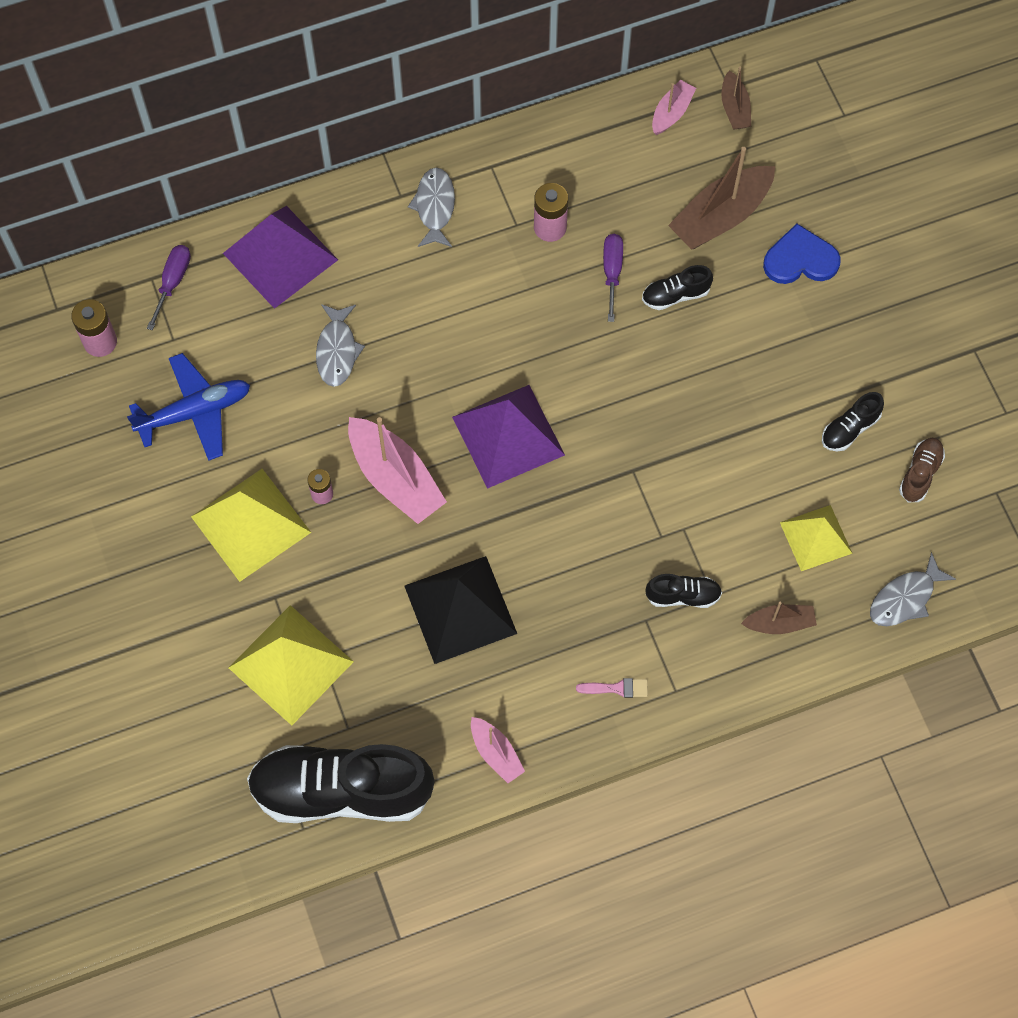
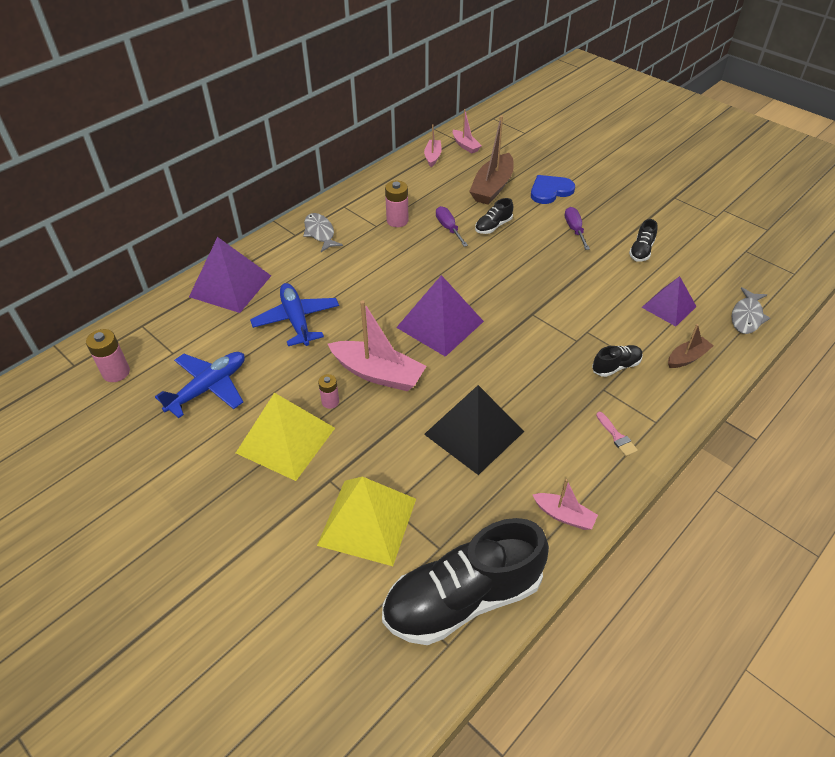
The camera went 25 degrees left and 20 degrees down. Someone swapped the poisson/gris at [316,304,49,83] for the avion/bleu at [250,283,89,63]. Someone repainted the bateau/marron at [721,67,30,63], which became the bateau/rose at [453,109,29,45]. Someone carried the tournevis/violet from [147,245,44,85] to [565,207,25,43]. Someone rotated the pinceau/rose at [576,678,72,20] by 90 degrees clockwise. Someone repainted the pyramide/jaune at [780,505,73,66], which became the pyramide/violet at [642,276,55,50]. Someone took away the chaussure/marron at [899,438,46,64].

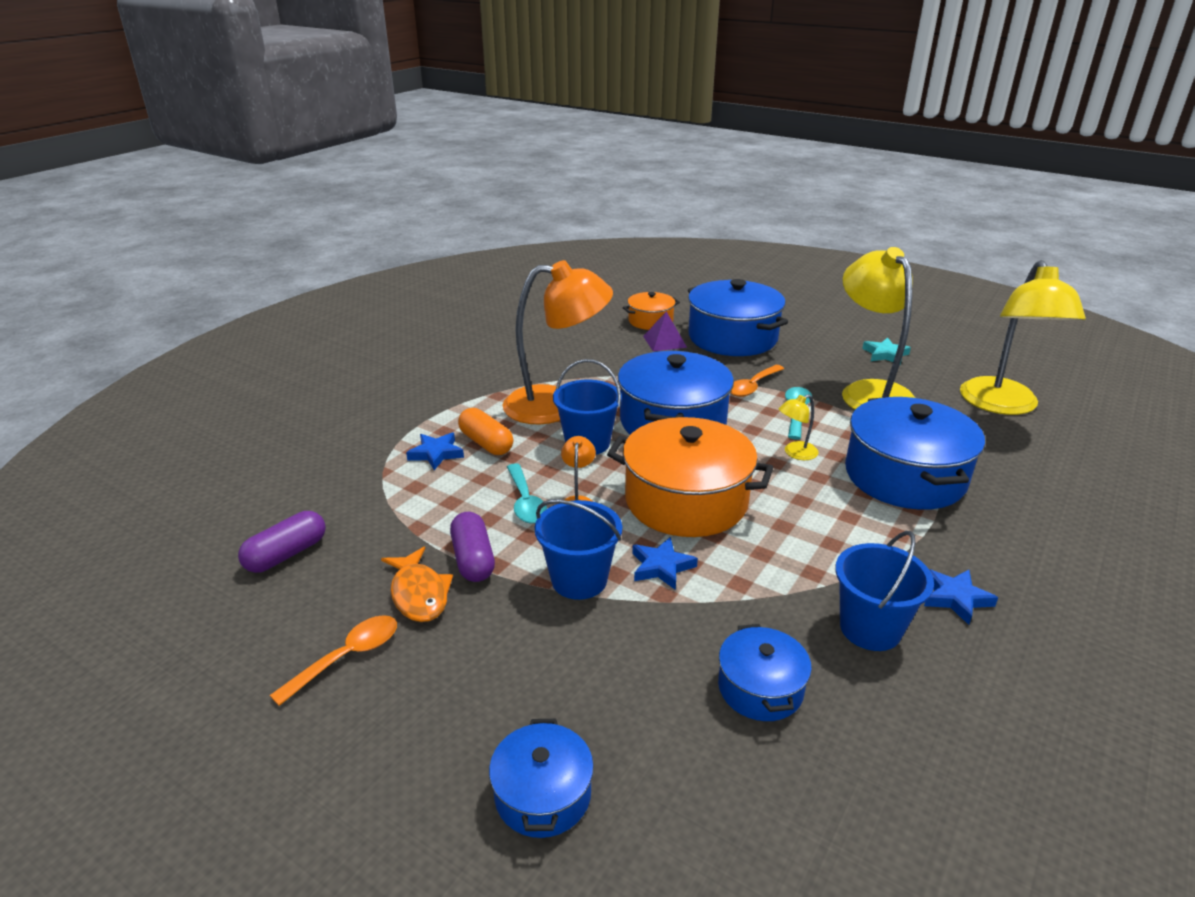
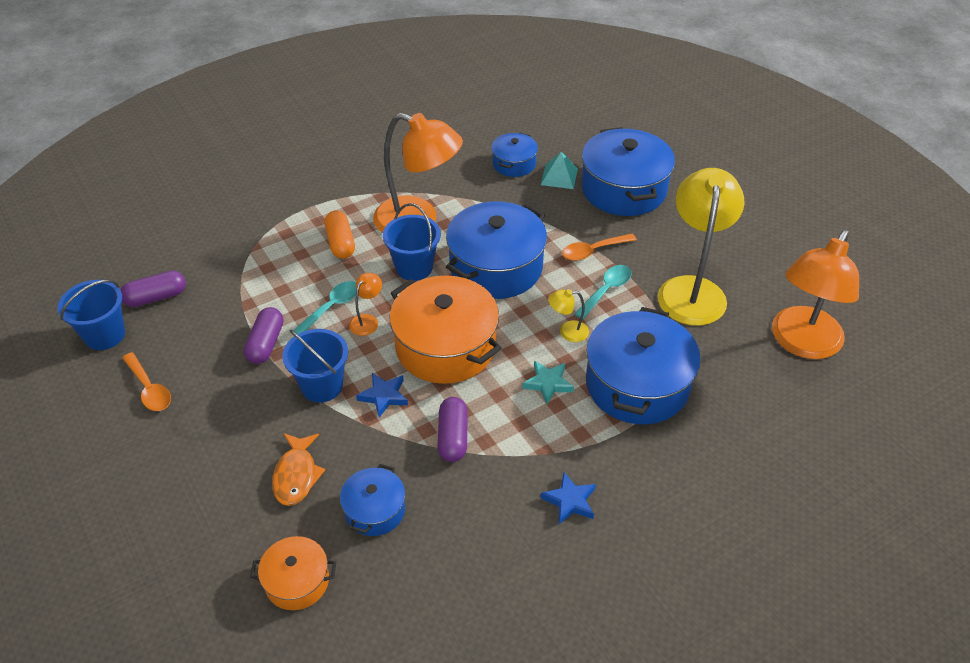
The camera went 25 degrees right and 15 degrees up. Someone carried the seau/bleu from [835,531,99,120] to [58,279,67,71]. Someone rotated the cuillère/orange at [270,615,127,91] by 75 degrees clockwise. Someone carried the marmite/orange from [623,292,57,38] to [250,536,86,74]. Someone carried the poisson/orange from [381,547,72,75] to [272,433,53,73]. Someone rotated the cuillère/turquoise at [507,463,40,61] by 150 degrees counterclockwise. Someone put down the gélule/violet at [438,397,30,65]. Someone carried the marmite/bleu from [489,719,105,119] to [491,133,47,44]. Someone carried the étoile/turquoise from [862,337,49,28] to [522,361,52,43]. Someone repainted the pyramide/violet at [643,311,44,40], which became the pyramide/turquoise at [541,152,37,37]. Someone repainted the lampe/jaune at [960,260,126,155], which became the lampe/orange at [772,230,87,129]. Someone took away the étoile/bleu at [406,432,58,38].

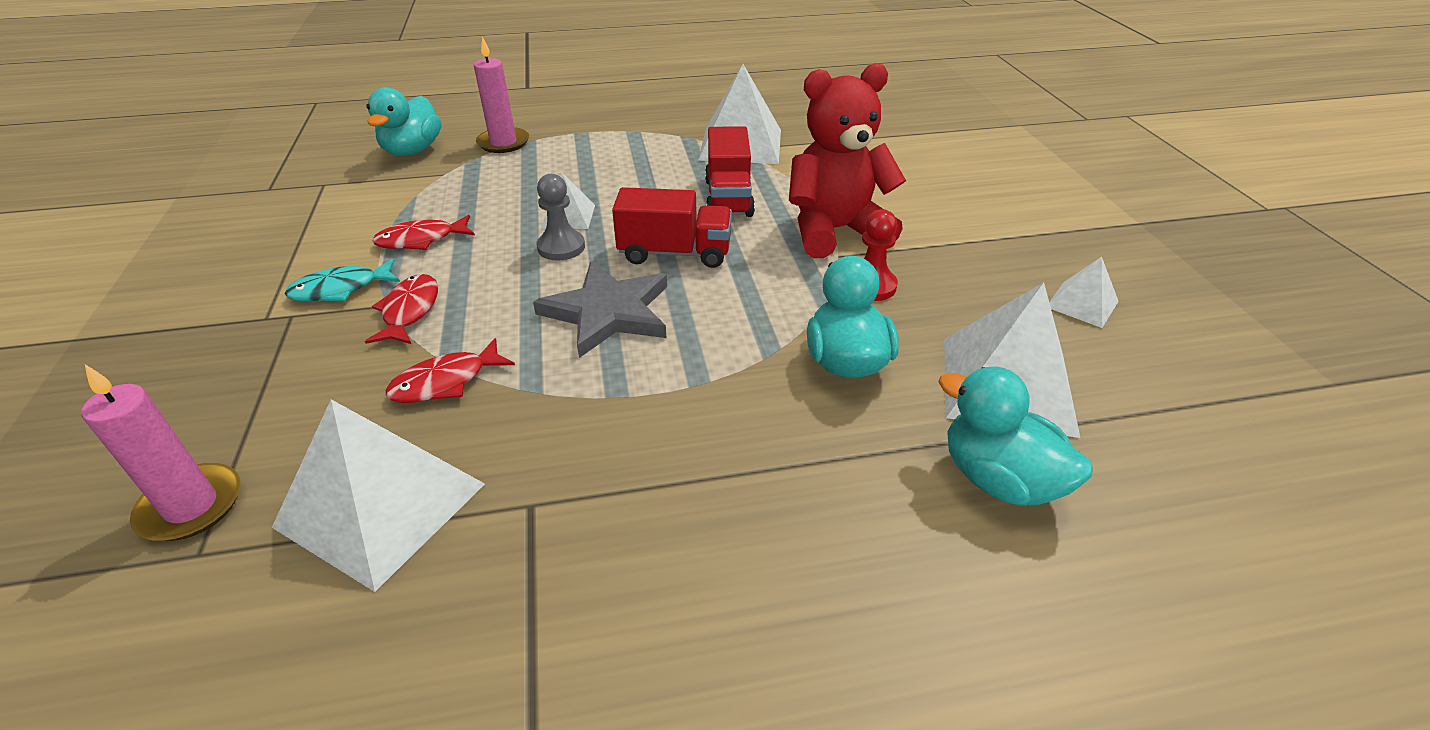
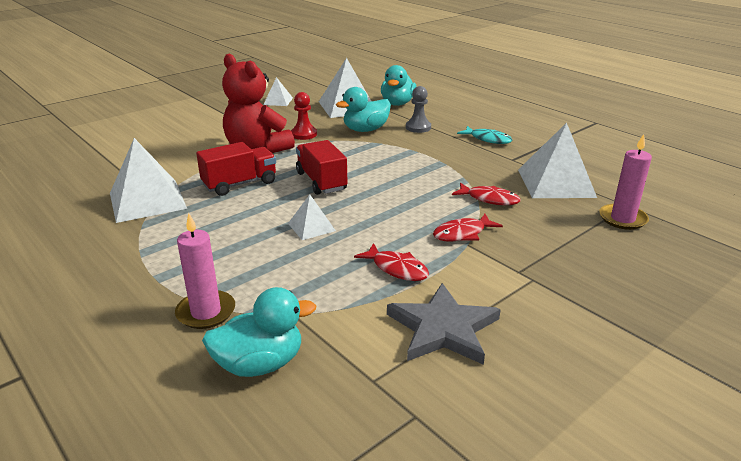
The camera went 120 degrees left and 10 degrees down. Someone carried the étoile/gris from [533,262,134,96] to [387,283,114,82]. Someone carried the pion/gris from [537,174,48,87] to [406,86,25,47]. Someone carried the poisson/turquoise from [285,259,115,42] to [457,126,55,18].

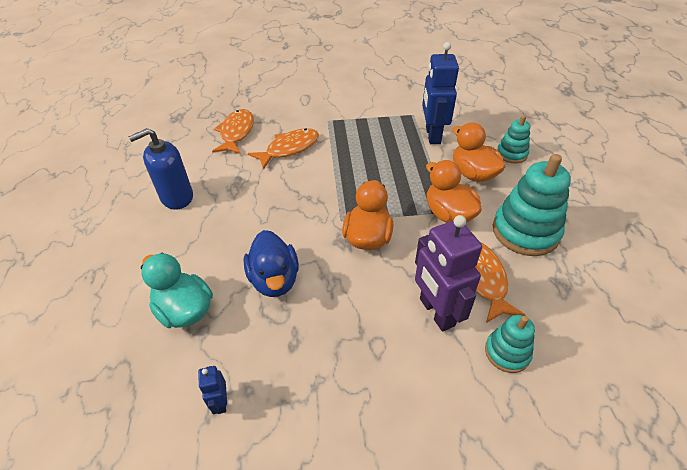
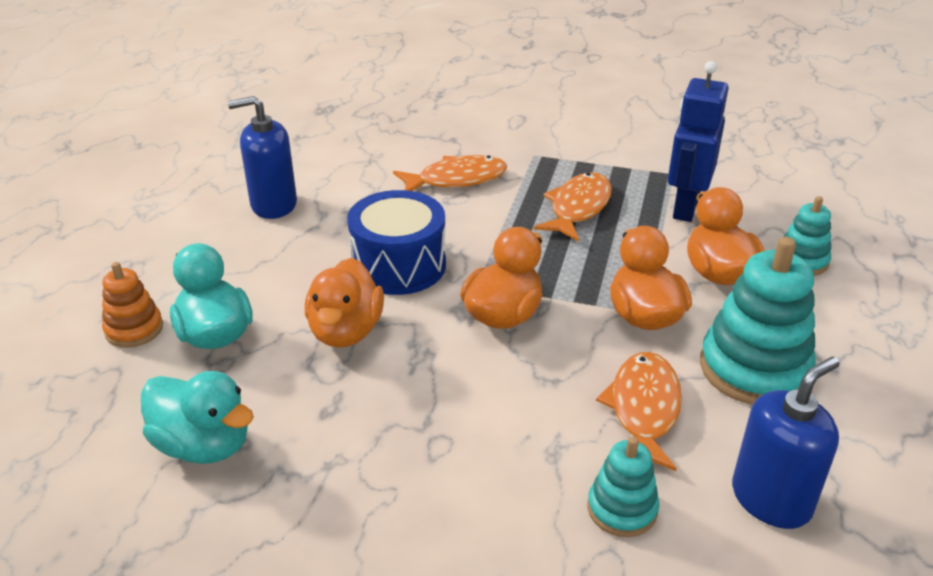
The camera went 20 degrees right and 10 degrees down. Someone put down the jouet à empiler/orange at [102,262,61,86]. Someone swapped the robot/bleu at [198,366,29,48] for the canard/turquoise at [141,371,113,93]. Someone repainted the canard/bleu at [244,230,55,67], which became the canard/orange at [305,258,79,90]. Someone put down the tambour/bleu at [347,190,99,105]. Someone carried the poisson/orange from [212,109,42,45] to [534,172,78,70]. Someone put down the distributeur de savon/bleu at [732,356,108,173]. Someone took away the robot/violet at [415,215,67,117].

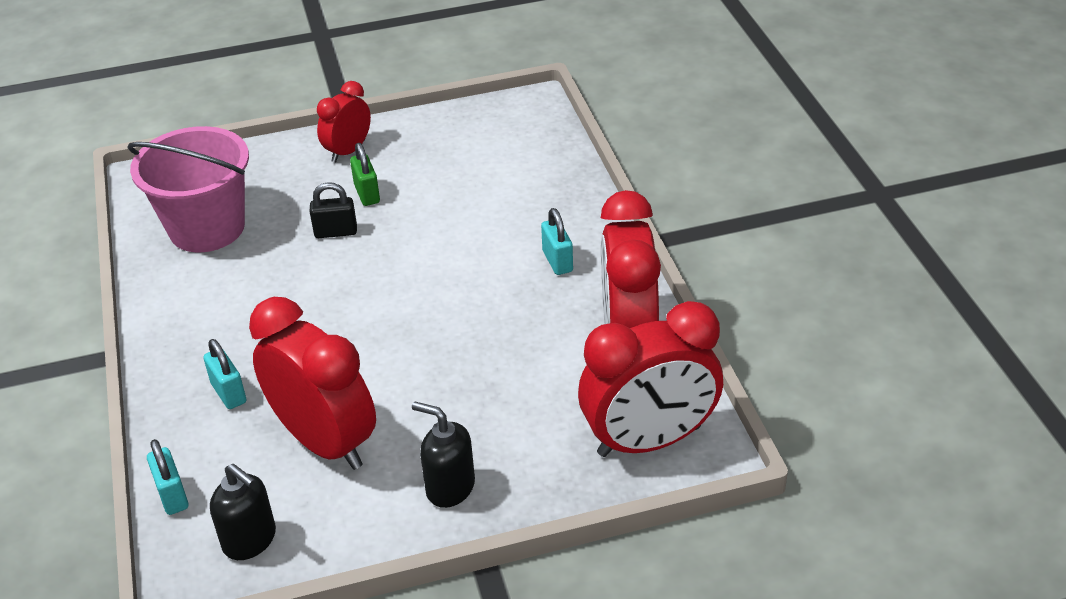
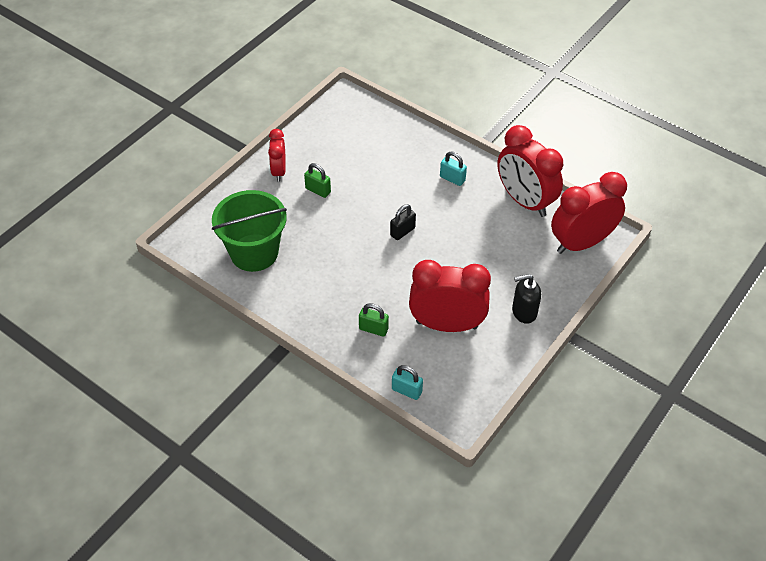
The camera went 40 degrees left and 10 degrees up. Someone repainted the seau/rose at [127,126,122,126], which became the seau/vert at [212,190,75,82]. Someone repainted the cadenas/turquoise at [203,339,43,70], which became the cadenas/vert at [359,303,30,34]. Someone carried the cadenas/noir from [310,182,47,56] to [390,204,26,36]. Someone rotated the réveil/rouge at [578,301,145,156] by 150 degrees counterclockwise. Someone took away the distributeur de savon/noir at [210,464,66,96].

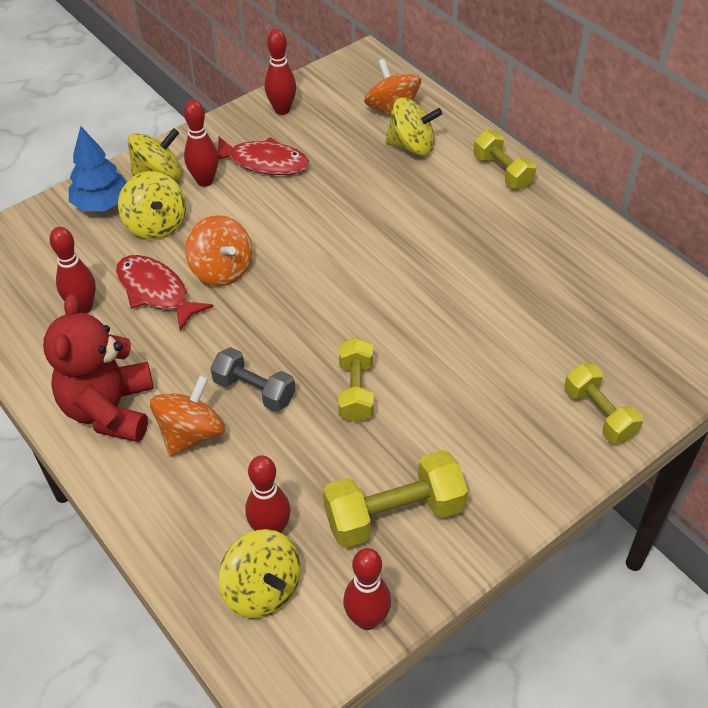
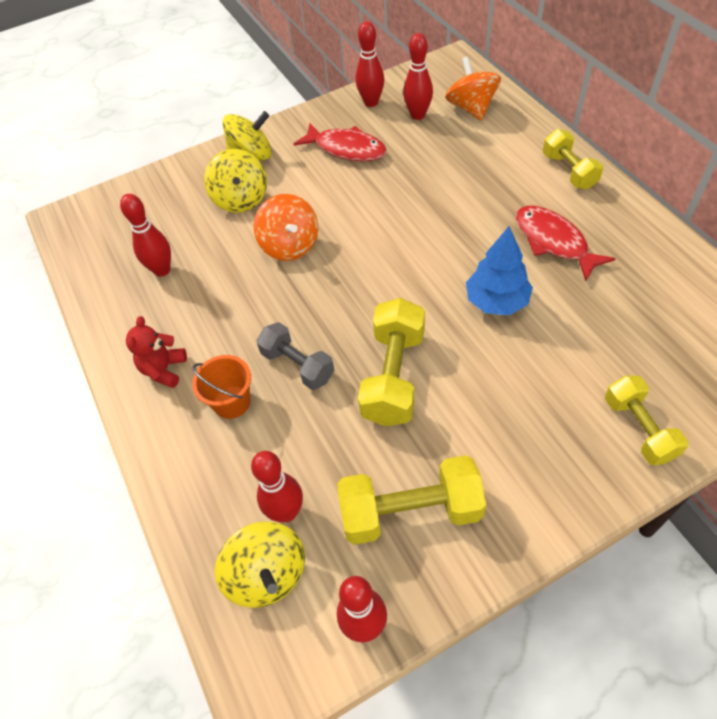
The camera went 15 degrees right and 5 degrees up. Someone scaled the ours en peluche/rouge at [43,294,111,148] by 0.53. Someone swapped the toupie/orange at [150,375,75,82] for the seau/orange at [192,355,59,64]. Someone scaled the haltère/jaune at [338,338,35,84] by 1.50. Someone carried the quille/rouge from [184,100,35,87] to [403,33,30,87]. Someone carried the arbre/bleu from [69,126,57,85] to [466,226,67,89]. Someone carried the poisson/rouge from [116,255,98,76] to [516,206,100,75]. Someone took away the toupie/jaune at [385,98,57,58].

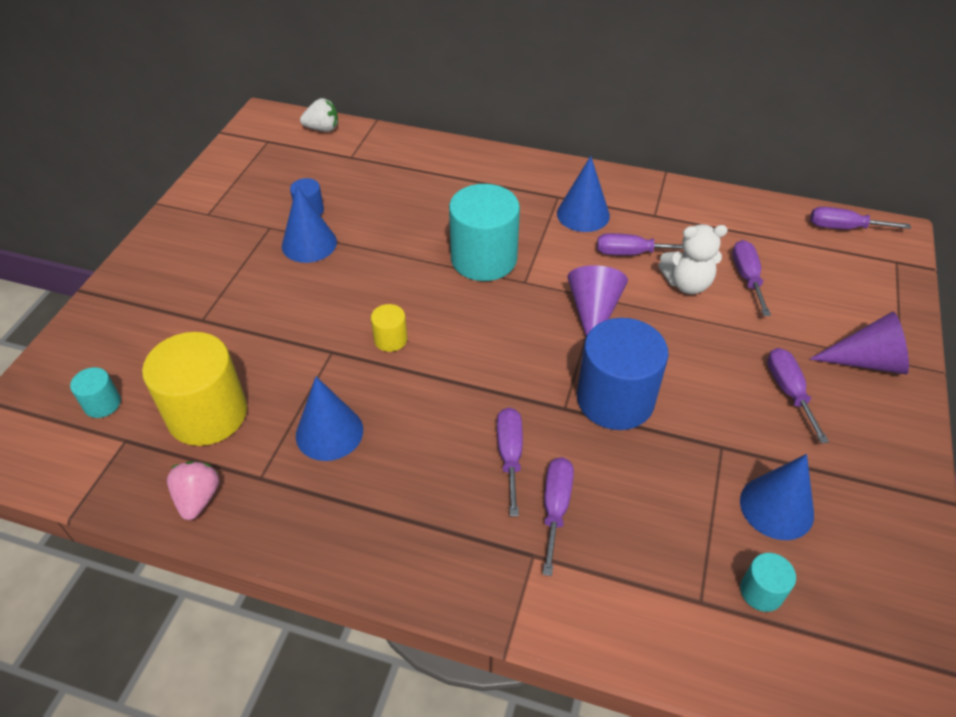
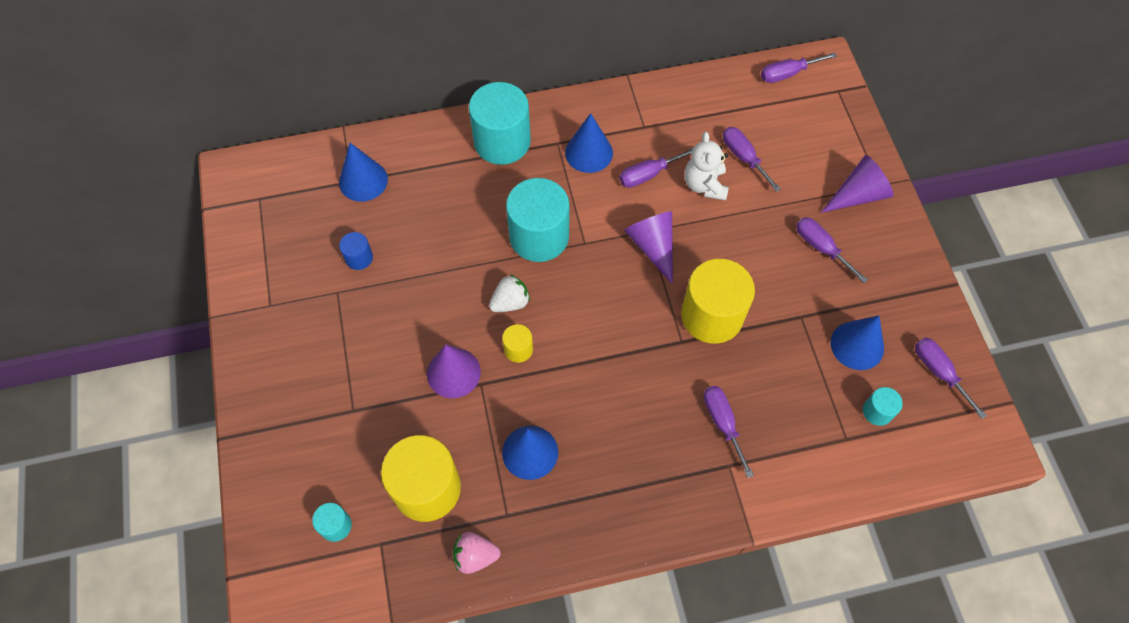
The camera went 30 degrees left and 15 degrees up. Someone carried the cône/bleu from [282,185,55,78] to [339,143,49,59]. Someone put down the cône/violet at [427,344,54,54]. Someone rotated the fraise/rose at [167,461,52,59] by 60 degrees counterclockwise. Someone put down the cylindre/turquoise at [469,82,62,83]. Someone carried the fraise/blanc from [300,98,38,34] to [489,274,41,38]. Someone repainted the cylindre/bleu at [577,318,92,112], which became the cylindre/jaune at [681,259,74,85]. Someone rotated the ours en peluche/blanc at [658,224,70,70] by 120 degrees clockwise. Someone carried the tournevis/violet from [497,407,26,110] to [915,338,72,81].

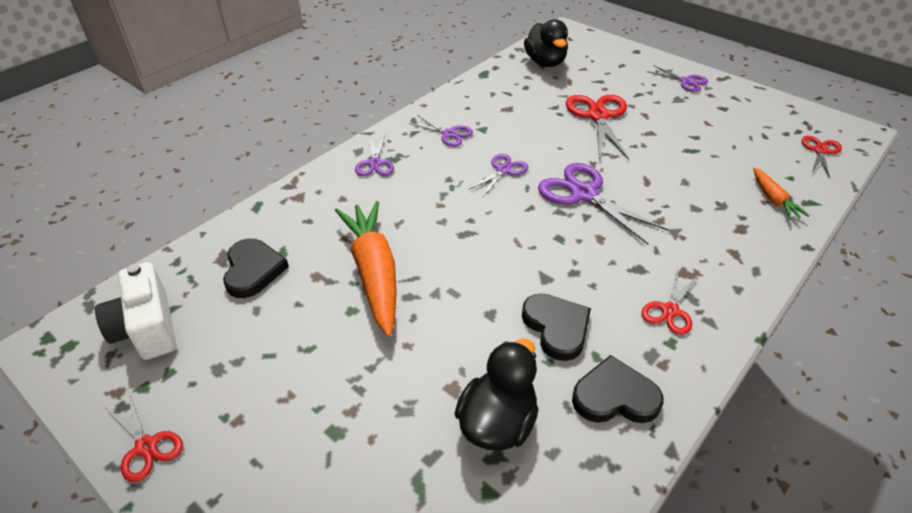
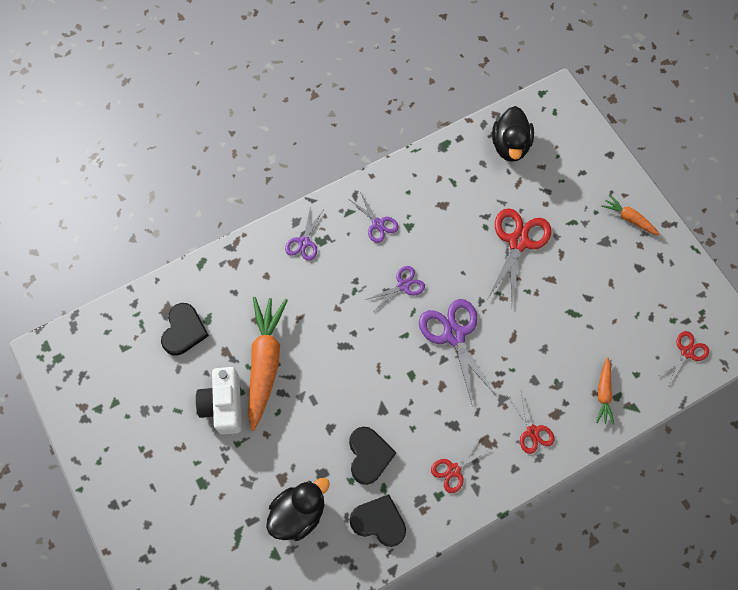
The camera went 20 degrees right and 25 degrees up. Someone carried the appareil photo/blanc from [95,262,81,98] to [196,367,46,68]. Someone carried the ciseaux/rouge from [105,394,78,88] to [507,391,48,63]. Someone swapped the ciseaux/violet at [647,65,61,27] for the carotte/orange at [601,194,59,42].

